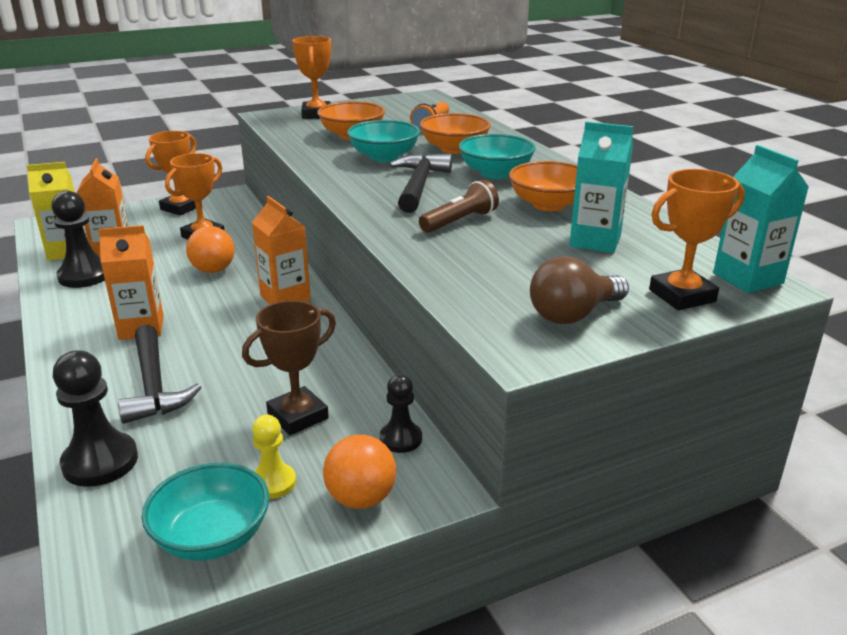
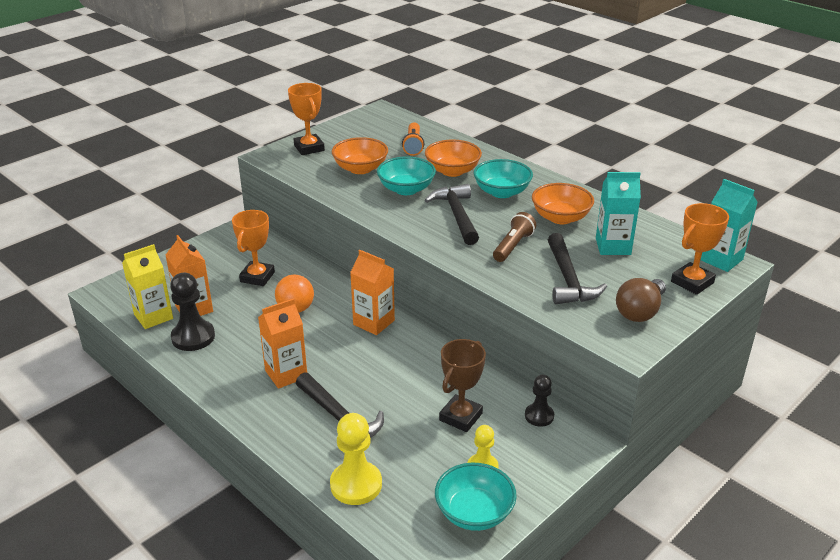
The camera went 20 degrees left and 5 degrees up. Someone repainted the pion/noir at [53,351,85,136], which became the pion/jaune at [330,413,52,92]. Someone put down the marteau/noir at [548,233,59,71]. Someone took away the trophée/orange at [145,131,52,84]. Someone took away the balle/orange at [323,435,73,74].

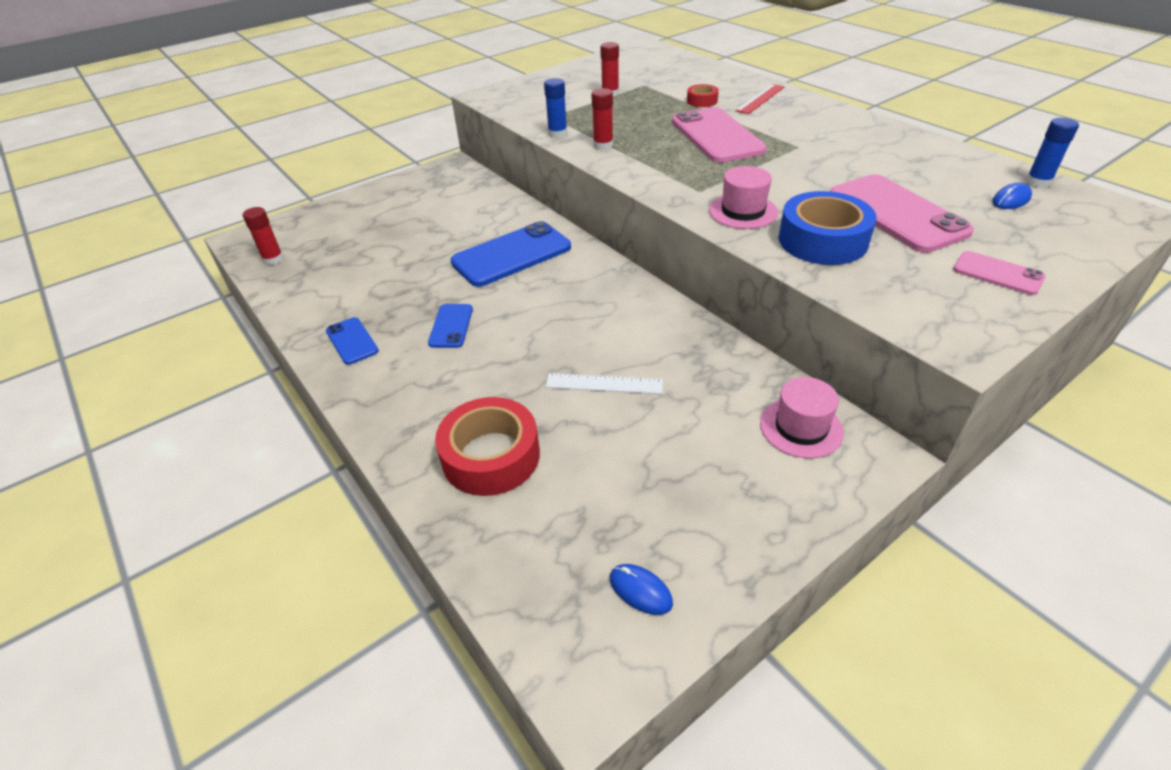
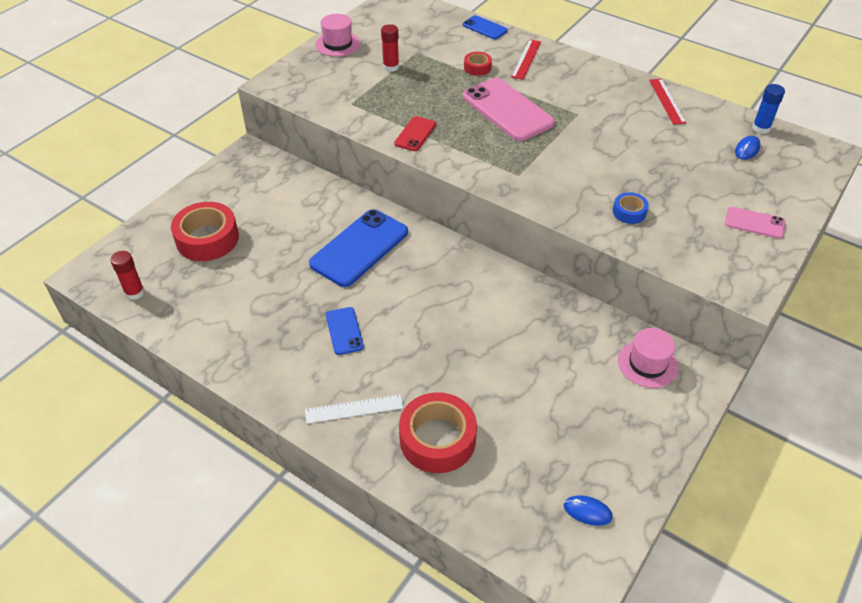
The camera went 20 degrees left and 5 degrees up. Someone put down the ruban adhésif/rouge at [171,202,68,59]. Someone carried the règle/blanc from [546,373,117,21] to [305,394,98,30]. Someone carried the chapeau/rose from [709,166,69,63] to [315,14,45,43]. Someone swapped the bâton de colle/rouge at [591,88,22,62] for the téléphone/rouge at [394,116,42,35]. Someone carried the téléphone/bleu from [326,317,53,48] to [463,15,45,24]. Someone scaled the ruban adhésif/bleu at [778,191,99,74] by 0.50. Someone put down the règle/rouge at [649,79,37,46]. Someone took away the bâton de colle/bleu at [544,78,23,60]. Someone took away the téléphone/rose at [830,174,144,79].

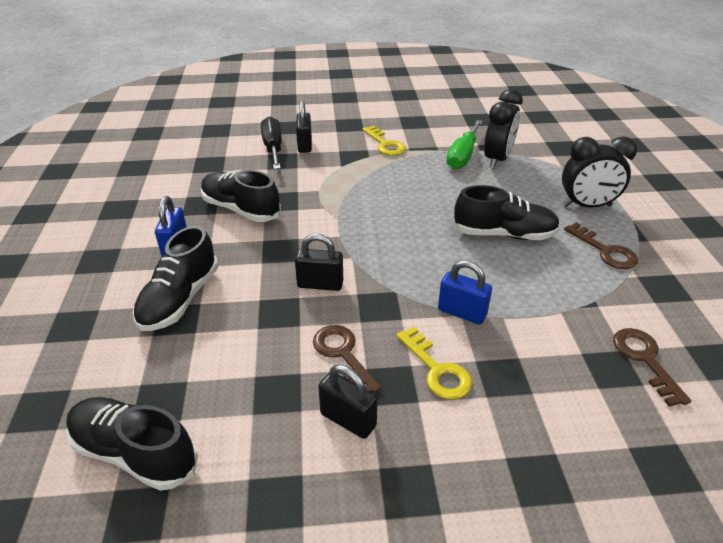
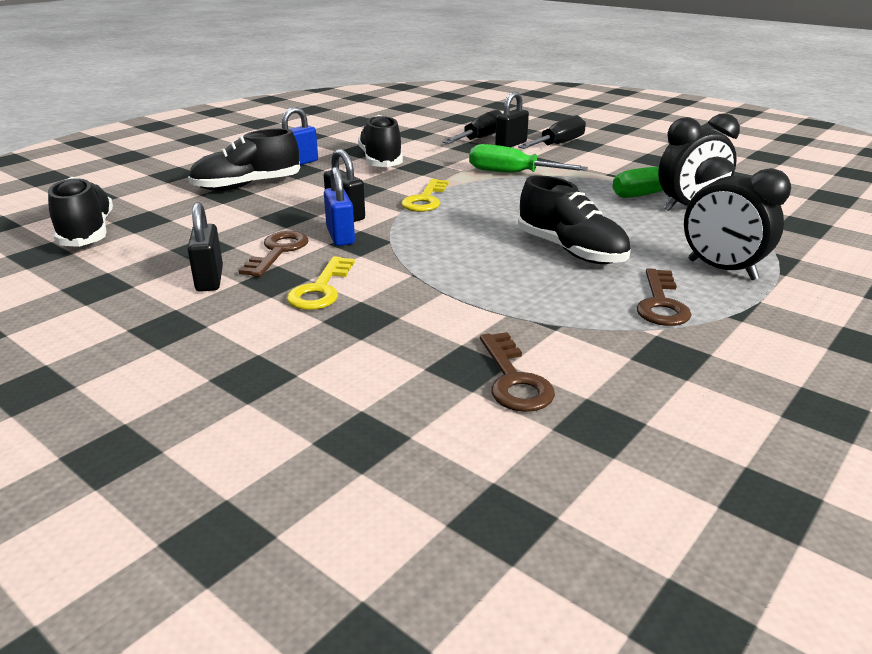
The camera went 45 degrees right and 10 degrees down. Someone carried the cadenas/bleu from [438,260,54,64] to [324,167,31,79]. Someone carried the clé/jaune from [362,126,44,30] to [401,179,48,33]. Someone put down the tournevis/vert at [469,144,119,29]. Someone rotated the clé/marron at [613,328,78,79] by 135 degrees clockwise. Someone put down the tournevis/noir at [518,115,68,34].

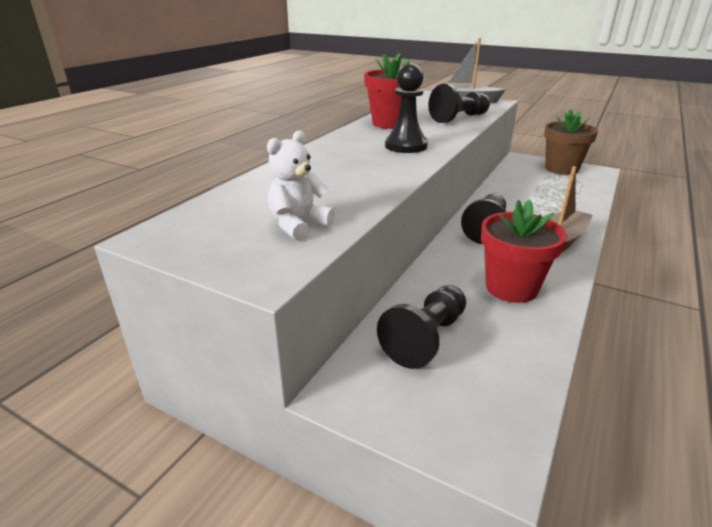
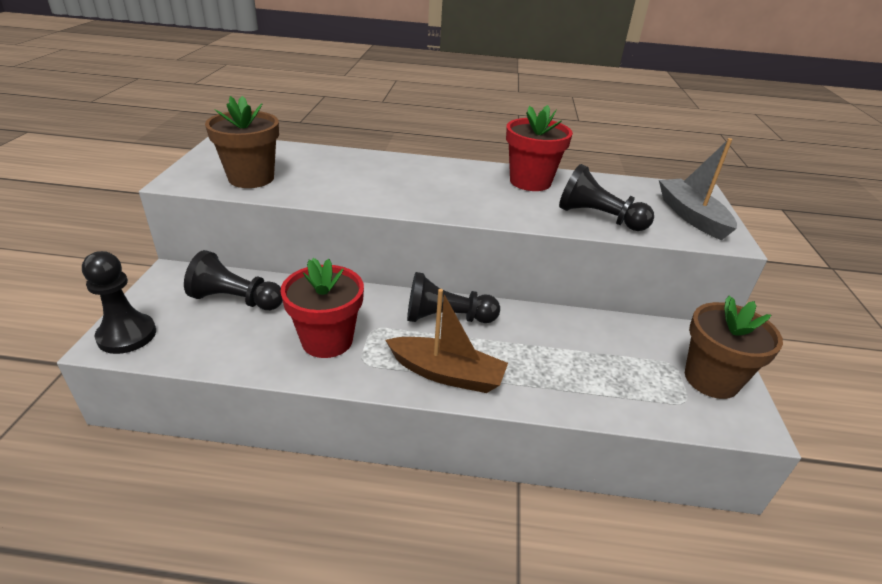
The camera went 65 degrees right and 5 degrees up. Someone carried the pion/noir from [385,63,43,90] to [82,251,74,103]. Someone swapped the ours en peluche/blanc at [267,130,68,111] for the pot de fleurs/marron at [205,96,74,92].

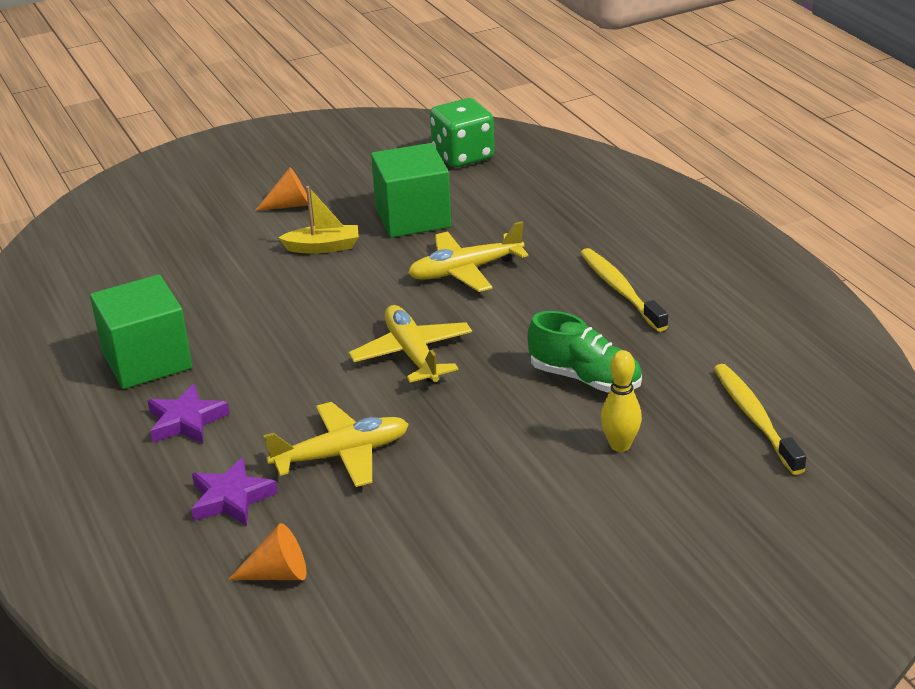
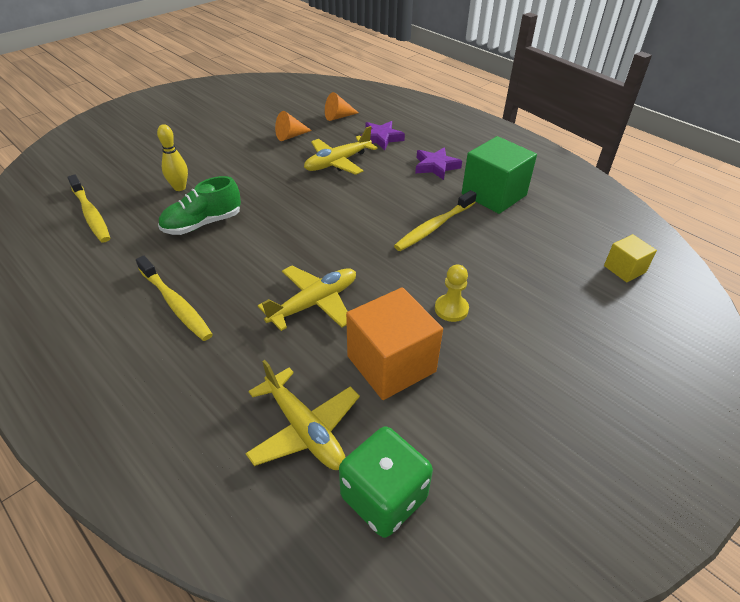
The camera went 160 degrees right and 10 degrees up. Someone rotated the chaussure/vert at [527,311,115,82] by 45 degrees counterclockwise. Someone carried the avion/jaune from [349,305,123,78] to [245,360,115,110]. Someone carried the cône/orange from [255,167,53,44] to [275,111,37,30]. Someone repainted the cube/vert at [371,143,80,95], which became the cube/orange at [346,287,97,113]. Someone put down the brosse à dents/jaune at [394,190,83,61]. Someone swapped the bateau/jaune at [278,186,81,67] for the pion/jaune at [435,265,34,57]. Someone put down the cube/jaune at [604,234,53,48].

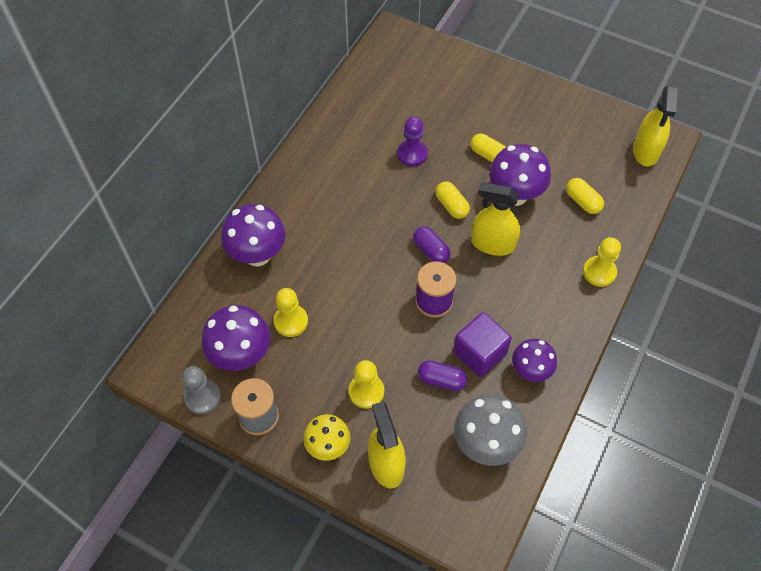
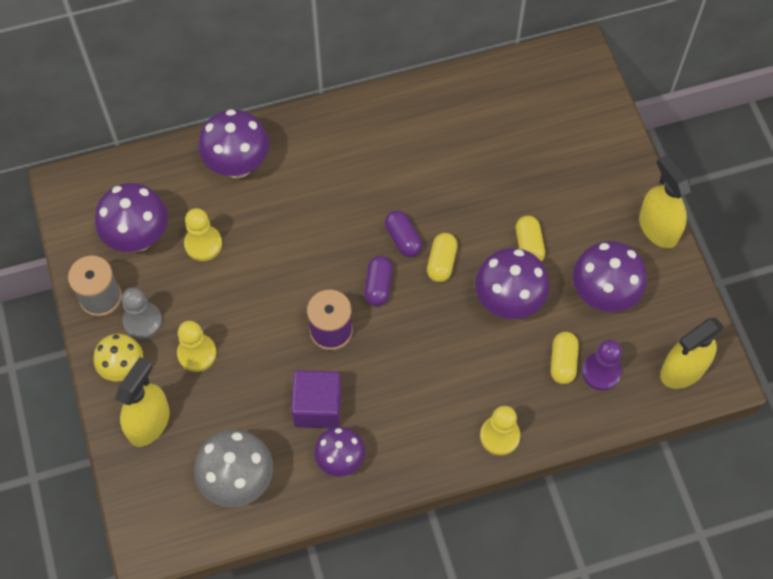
The camera went 45 degrees right and 5 degrees up. Someone carried the pion/gris from [182,366,39,48] to [121,287,41,52]. Someone carried the gélule/violet from [418,360,49,31] to [385,210,38,47]. Someone put down the champignon/violet at [572,241,75,71]. Someone carried the pion/violet from [397,117,31,50] to [582,340,40,51]. Someone carried the vaporisateur/jaune from [471,182,49,74] to [639,154,52,94].

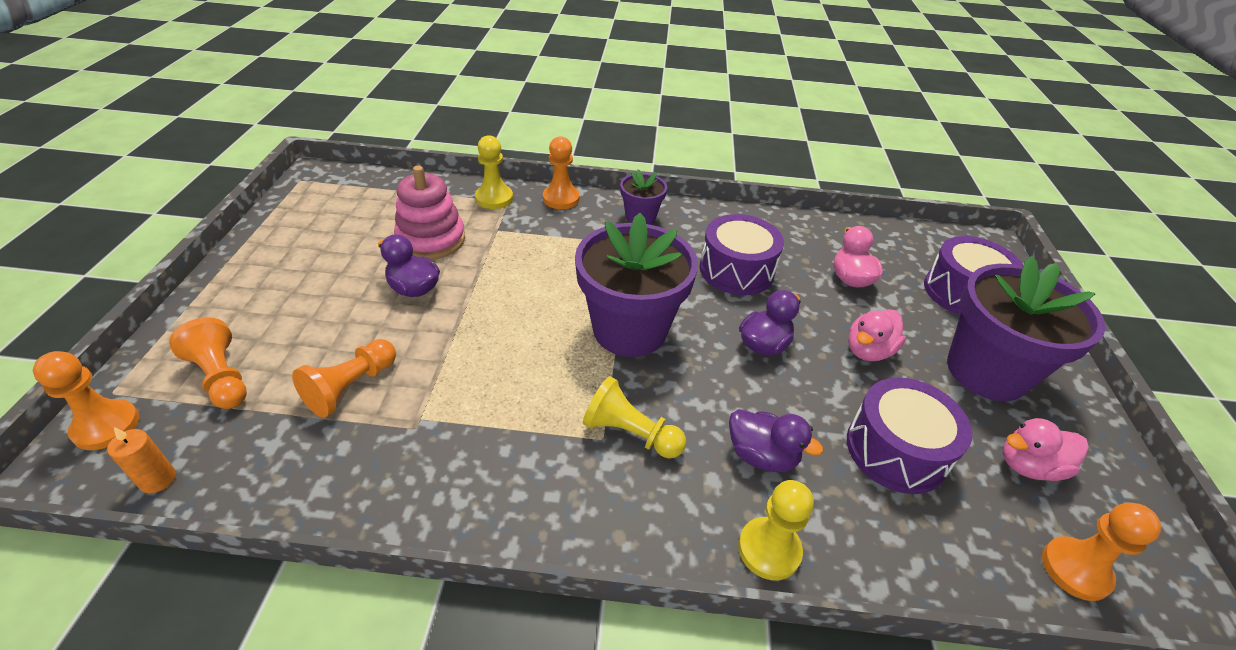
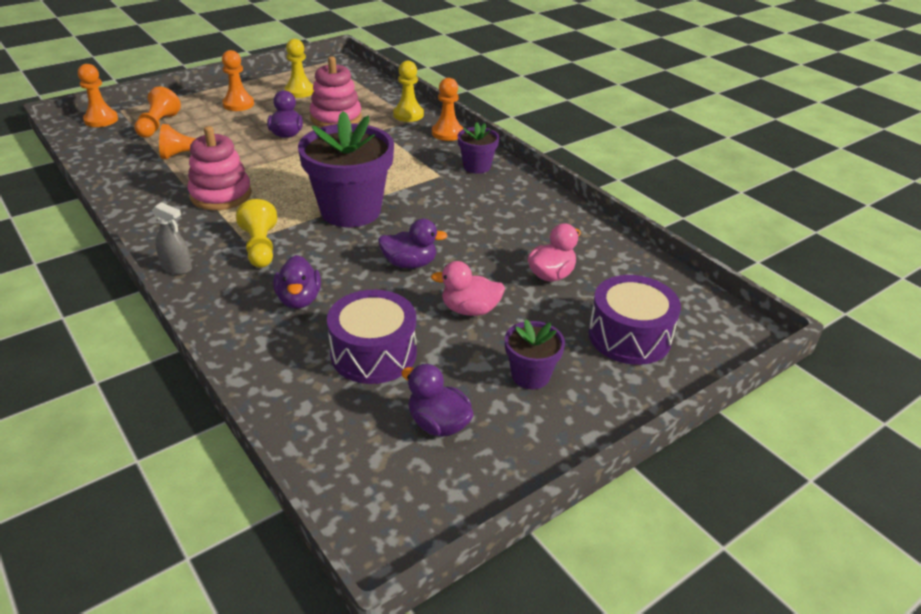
The camera went 50 degrees right and 5 degrees down. Someone put down the vaporisateur/gris at [152,202,40,73]. Someone put down the jouet à empiler/rose at [187,126,65,84]. Someone carried the pion/orange from [1042,502,119,99] to [222,50,32,61]. Someone carried the pion/jaune from [738,480,76,100] to [285,39,29,59]. Someone repainted the canard/rose at [1003,418,86,63], which became the canard/violet at [401,364,73,73]. Someone scaled the pot de fleurs/violet at [947,256,159,145] by 0.50. Someone took away the bougie/orange at [107,427,69,66]. Someone took away the tambour/violet at [700,214,84,81].

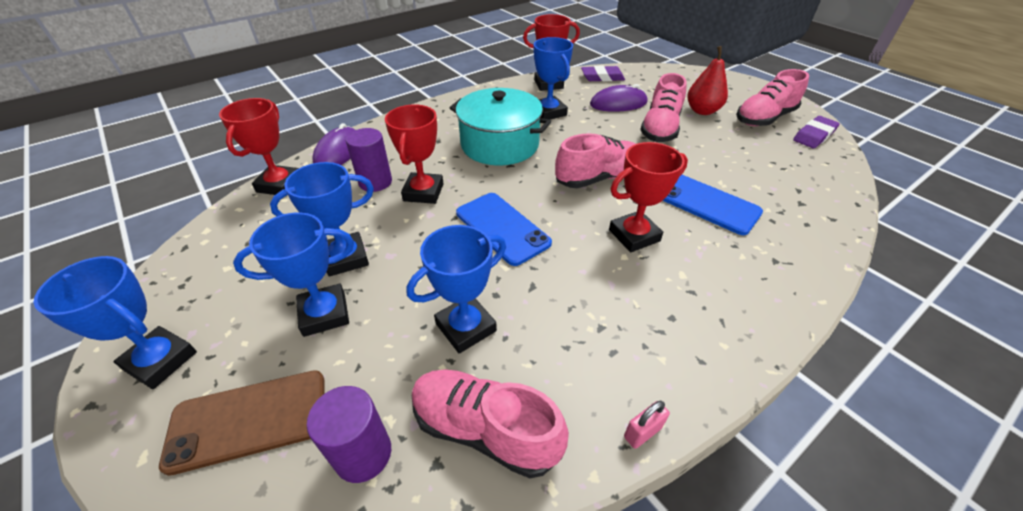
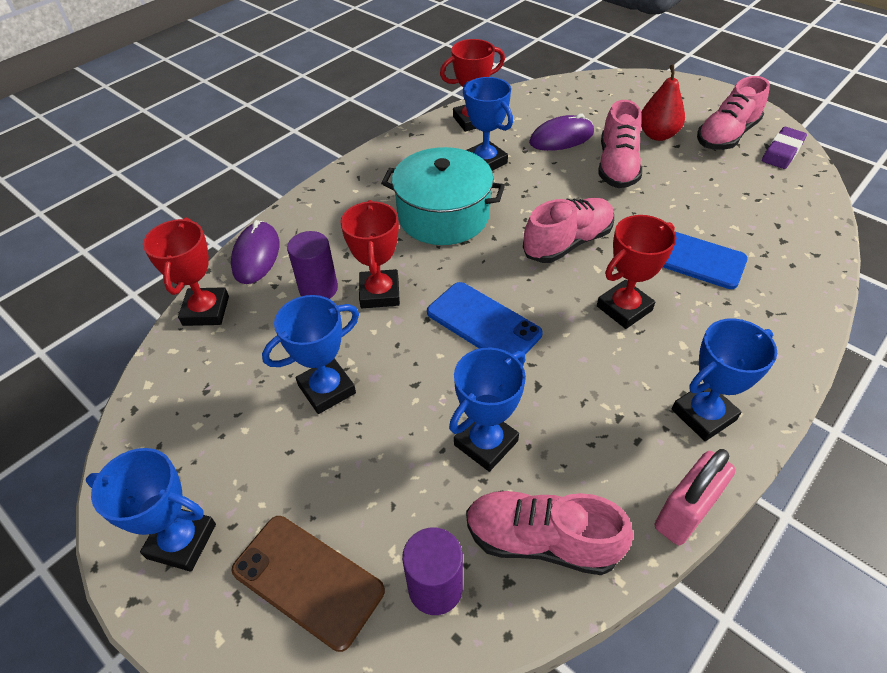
The camera went 10 degrees left and 5 degrees up. Someone rotated the téléphone/marron at [159,370,165,106] by 60 degrees clockwise. Someone scaled the cadenas/rose at [624,401,46,48] by 1.98. Someone carried the trophée/bleu from [233,212,121,125] to [672,318,105,123]. Someone took away the gomme/violet at [581,66,44,16].

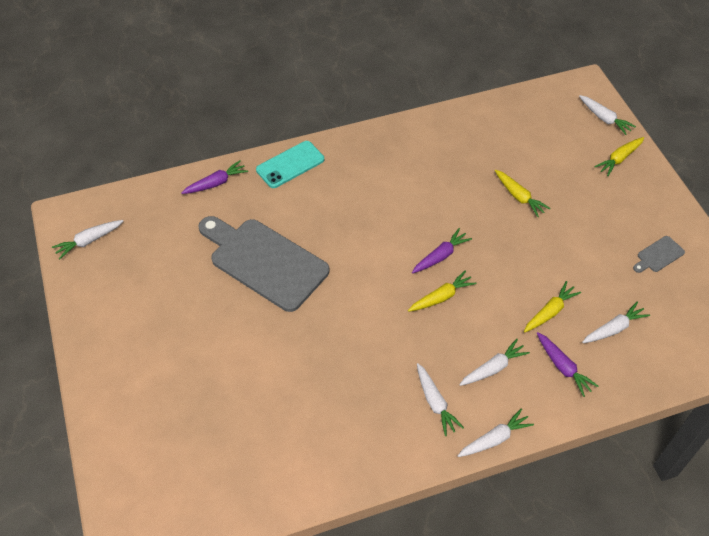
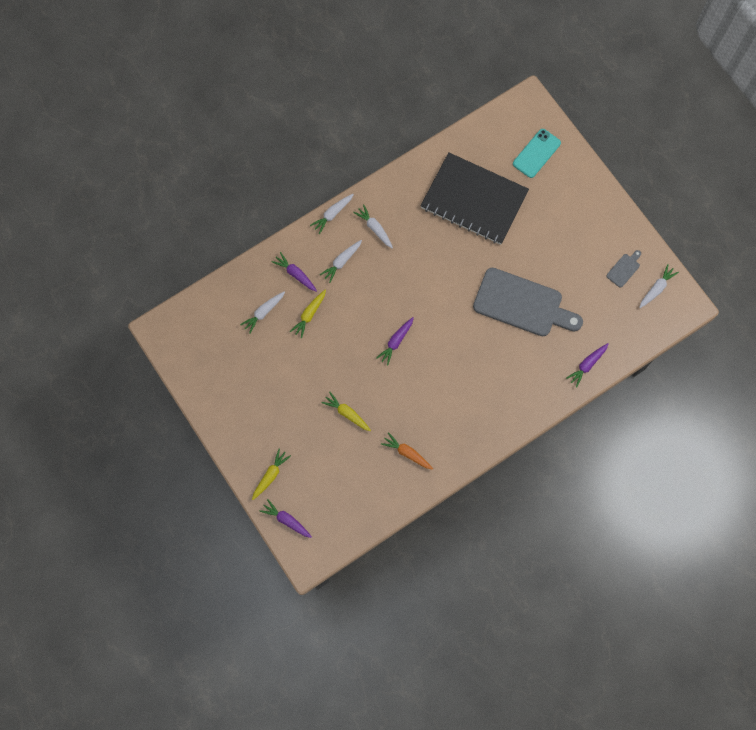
The camera went 165 degrees right and 20 degrees up. Someone repainted the carotte/blanc at [579,95,57,40], which became the carotte/violet at [260,499,52,39]. Someone put down the carotte/orange at [381,432,52,38]. Someone put down the carnet/noir at [420,152,109,93]. Someone carried the téléphone/turquoise from [256,141,68,47] to [513,129,48,49]. Someone carried the planche à découper/gris from [633,236,52,37] to [606,250,35,38]. Someone took away the carotte/jaune at [408,271,68,41].

